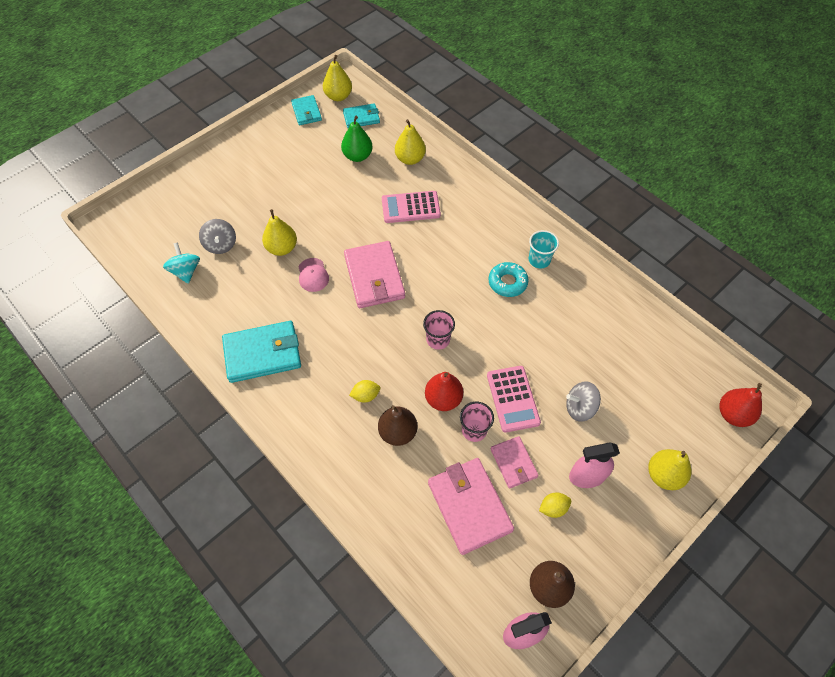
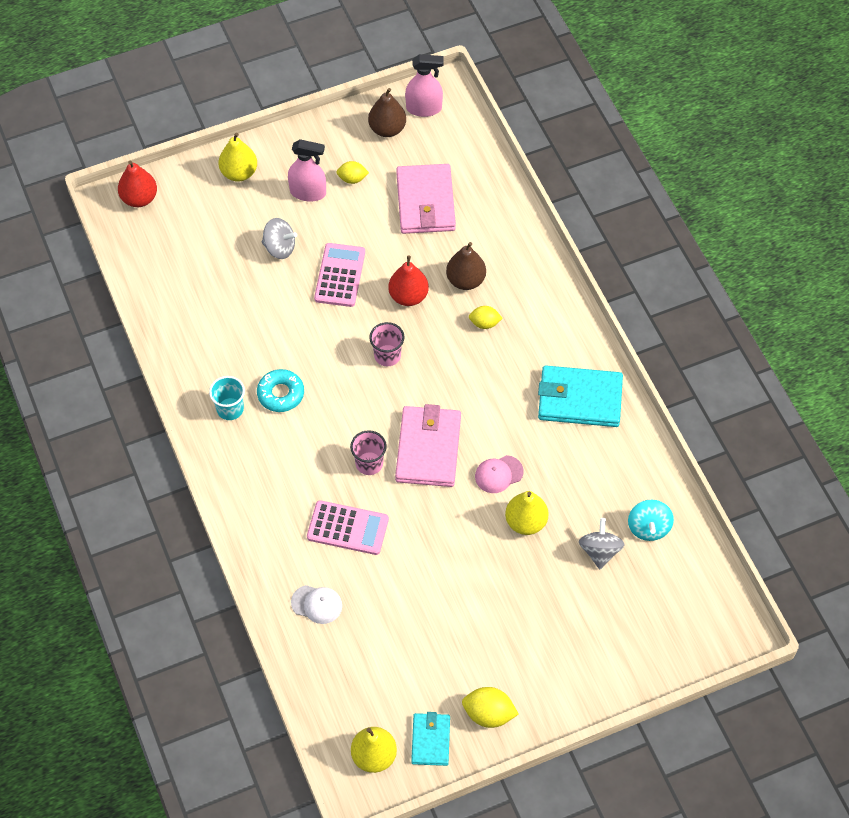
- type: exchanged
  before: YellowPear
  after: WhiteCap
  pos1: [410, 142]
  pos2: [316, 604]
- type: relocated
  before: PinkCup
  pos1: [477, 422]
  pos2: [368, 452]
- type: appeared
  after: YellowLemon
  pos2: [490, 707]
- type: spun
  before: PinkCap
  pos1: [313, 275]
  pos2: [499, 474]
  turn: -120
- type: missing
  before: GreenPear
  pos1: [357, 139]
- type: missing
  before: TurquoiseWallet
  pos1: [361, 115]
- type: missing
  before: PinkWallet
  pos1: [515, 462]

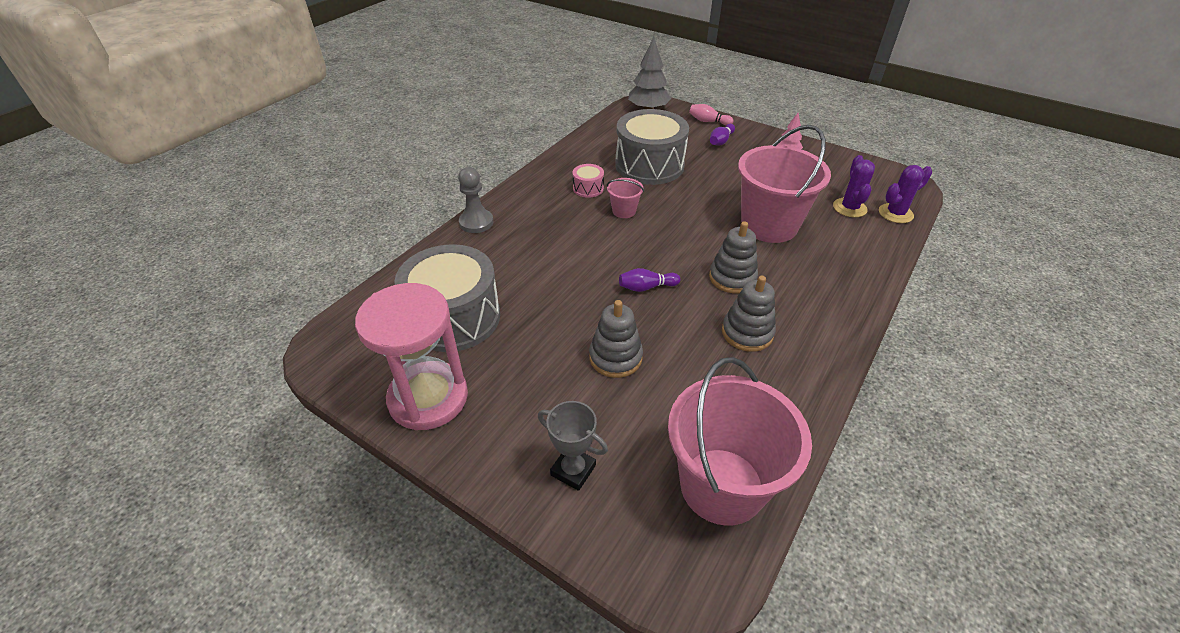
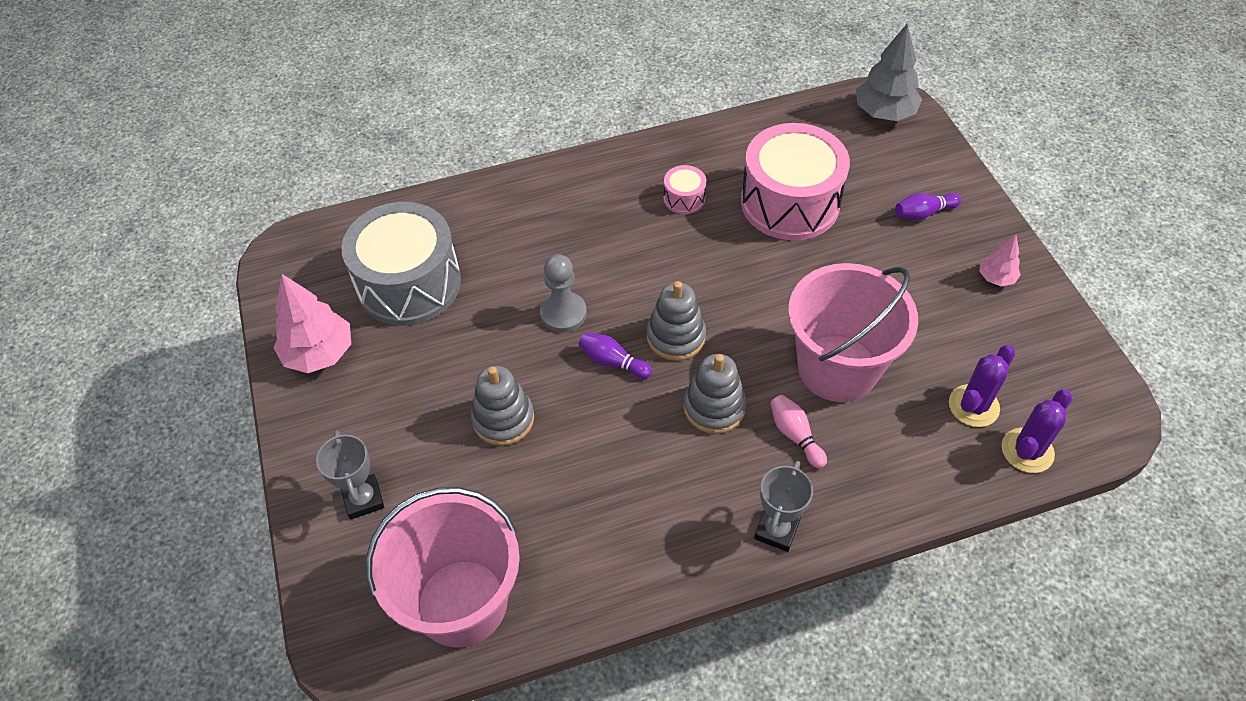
- type: exchanged
  before: PinkHourglass
  after: PinkTree
  pos1: [411, 356]
  pos2: [312, 323]
- type: relocated
  before: GreyPawn
  pos1: [475, 200]
  pos2: [563, 293]
- type: relocated
  before: GreyStackingToy
  pos1: [749, 314]
  pos2: [676, 321]
- type: colour
  before: GreyDrum
  after: PinkDrum
  pos1: [652, 147]
  pos2: [795, 181]
- type: appeared
  after: GreyTrophy
  pos2: [783, 506]
- type: relocated
  before: PinkBowlingPin
  pos1: [711, 115]
  pos2: [798, 431]
- type: spun
  before: PurpleCactus
  pos1: [905, 194]
  pos2: [1037, 431]
  turn: -60
- type: missing
  before: PinkBucket
  pos1: [625, 198]

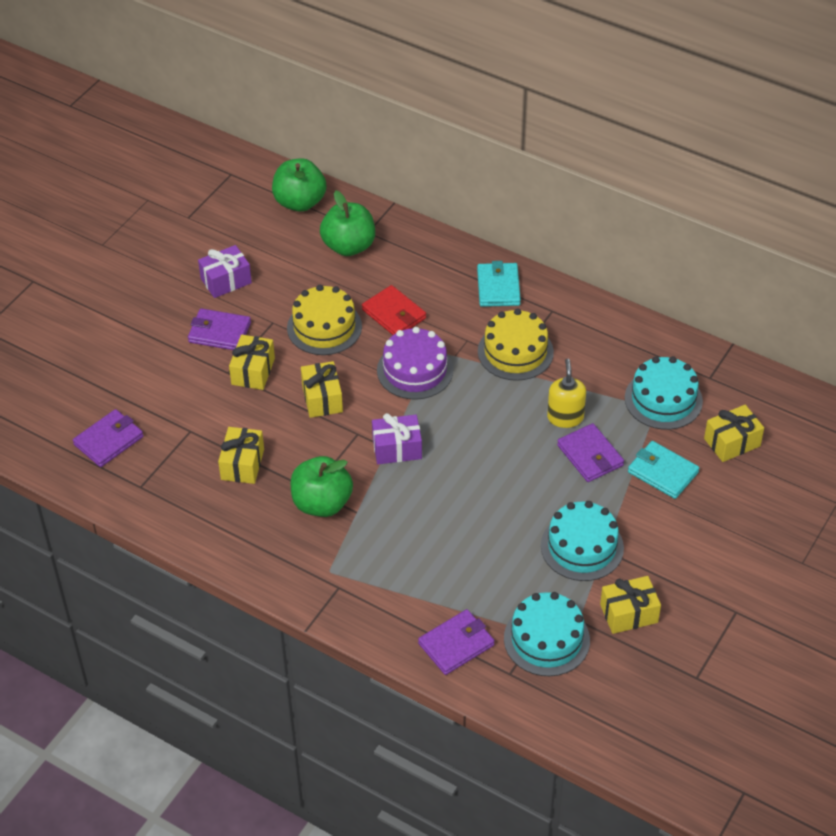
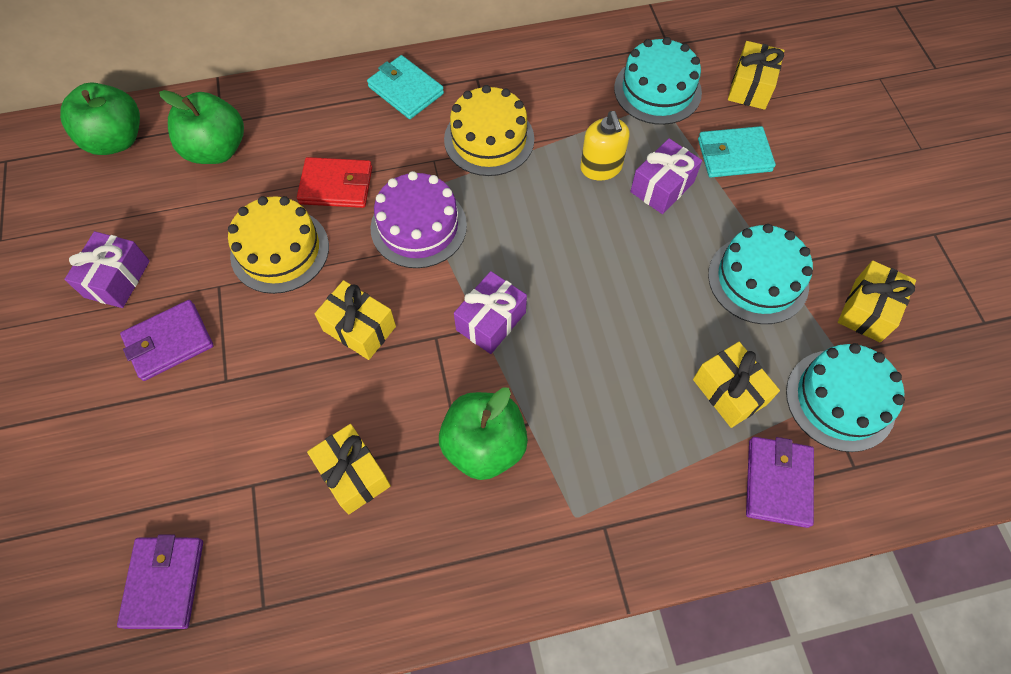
- type: spun
  before: YellowSoapDispenser
  pos1: [566, 393]
  pos2: [605, 145]
  turn: -150
- type: exchanged
  before: PurpleWallet
  after: PurpleGift
  pos1: [590, 452]
  pos2: [666, 176]
- type: relocated
  before: YellowGift
  pos1: [252, 362]
  pos2: [736, 385]

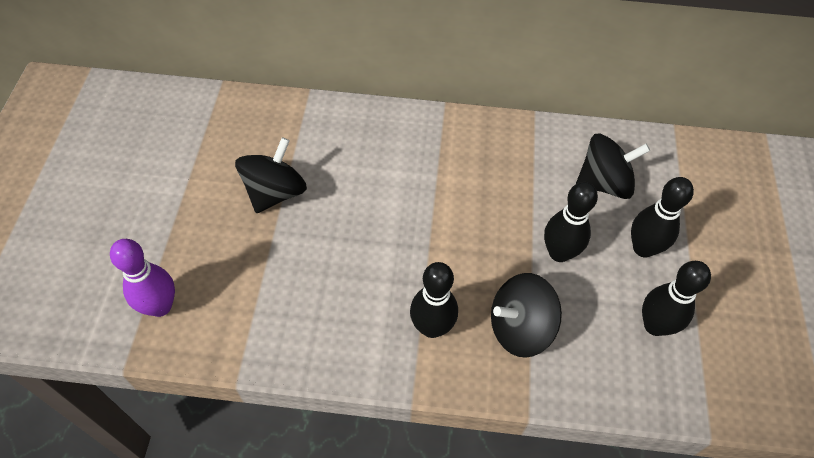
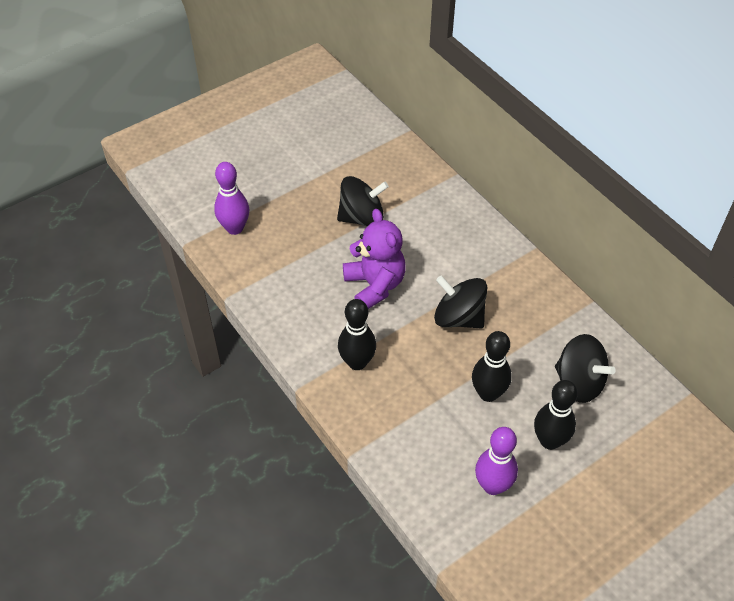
- type: appeared
  after: PurpleTeddyBear
  pos2: [374, 259]
- type: relocated
  before: BlackSpinningTop
  pos1: [526, 315]
  pos2: [460, 302]
- type: colour
  before: BlackBowlingPin
  after: PurpleBowlingPin
  pos1: [676, 298]
  pos2: [496, 461]

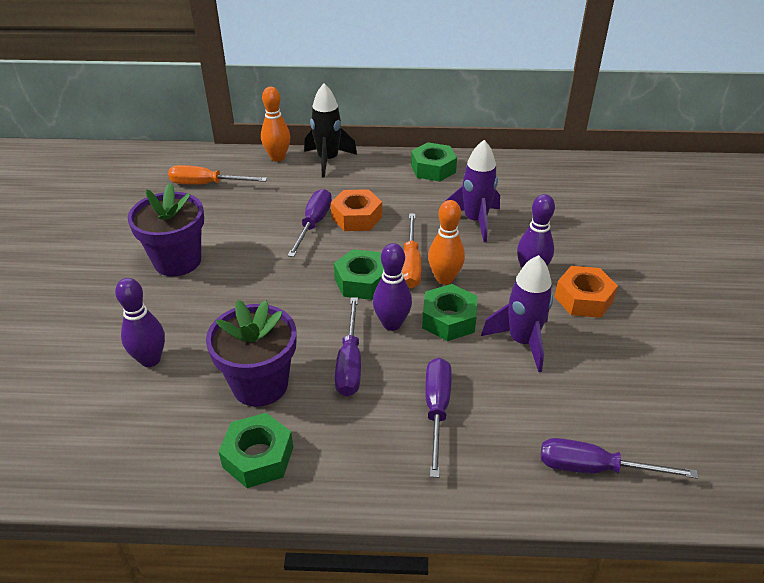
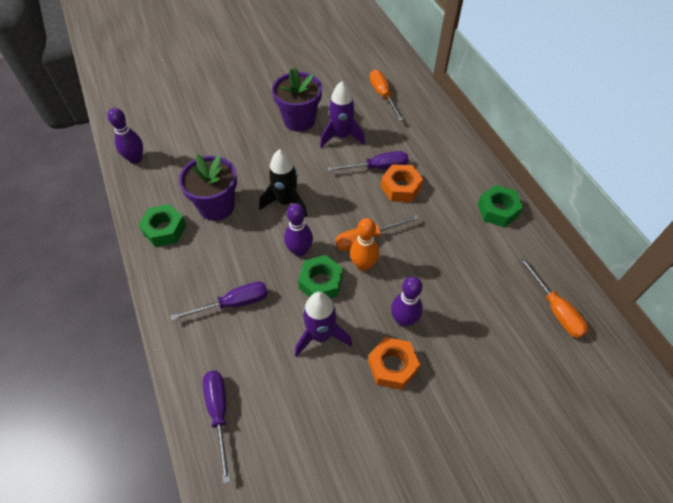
- type: relocated
  before: PurpleBowlingPin
  pos1: [140, 322]
  pos2: [125, 136]
- type: relocated
  before: BlackRocket
  pos1: [330, 131]
  pos2: [283, 183]
- type: relocated
  before: PurpleRocket
  pos1: [473, 191]
  pos2: [342, 114]
- type: appeared
  after: OrangeScrewdriver
  pos2: [553, 297]
- type: missing
  before: OrangeBowlingPin
  pos1: [275, 124]
- type: missing
  before: GreenNut
  pos1: [359, 274]
- type: missing
  before: PurpleScrewdriver
  pos1: [348, 346]

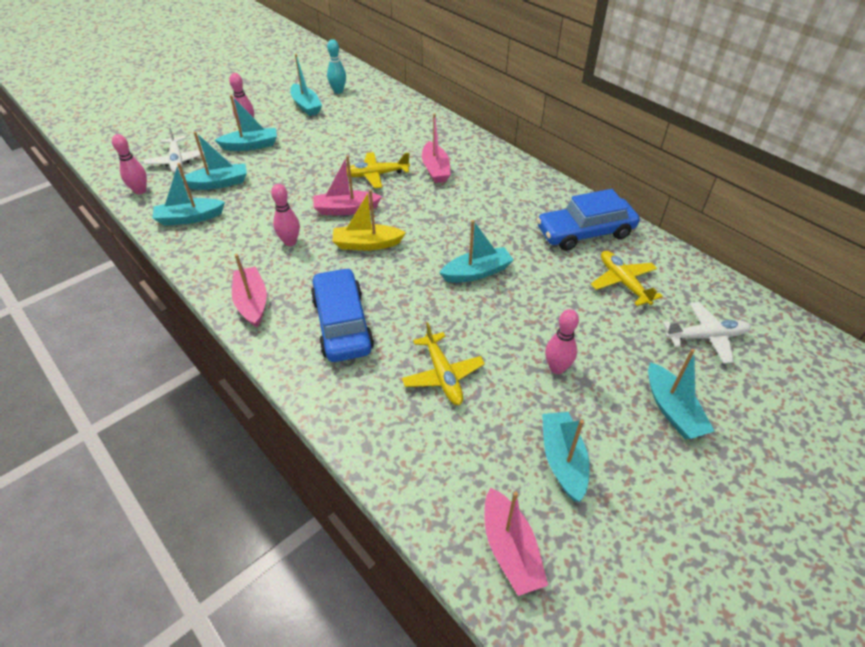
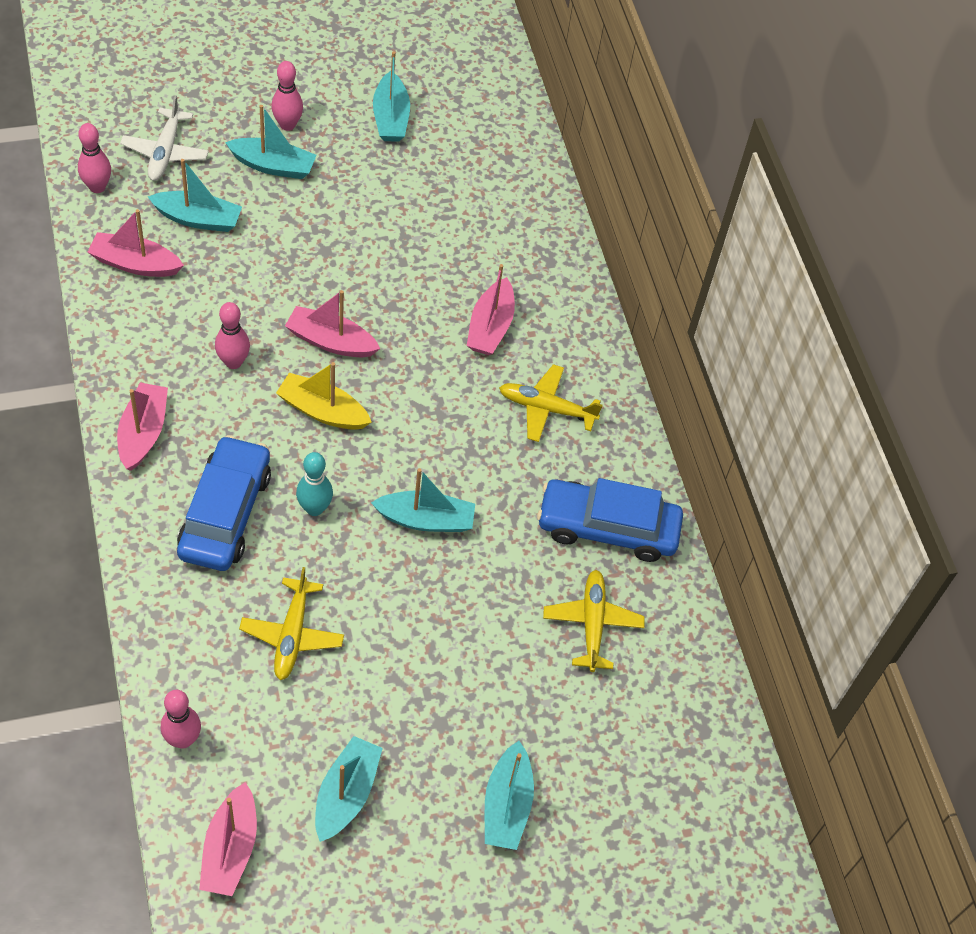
- type: colour
  before: TurquoiseBoat
  after: PinkBoat
  pos1: [189, 194]
  pos2: [136, 243]
- type: relocated
  before: PinkBowlingPin
  pos1: [562, 341]
  pos2: [181, 719]
- type: relocated
  before: TurquoiseBowlingPin
  pos1: [336, 66]
  pos2: [314, 484]
- type: relocated
  before: YellowPlane
  pos1: [378, 170]
  pos2: [551, 403]
- type: missing
  before: WhitePlane
  pos1: [707, 333]

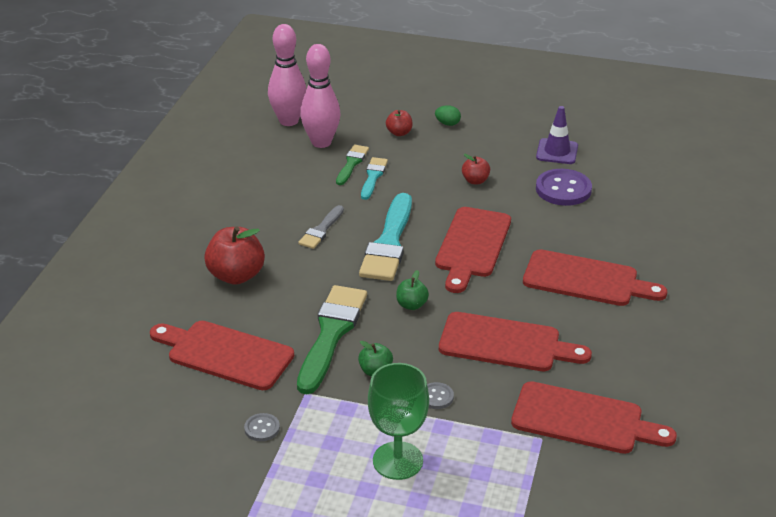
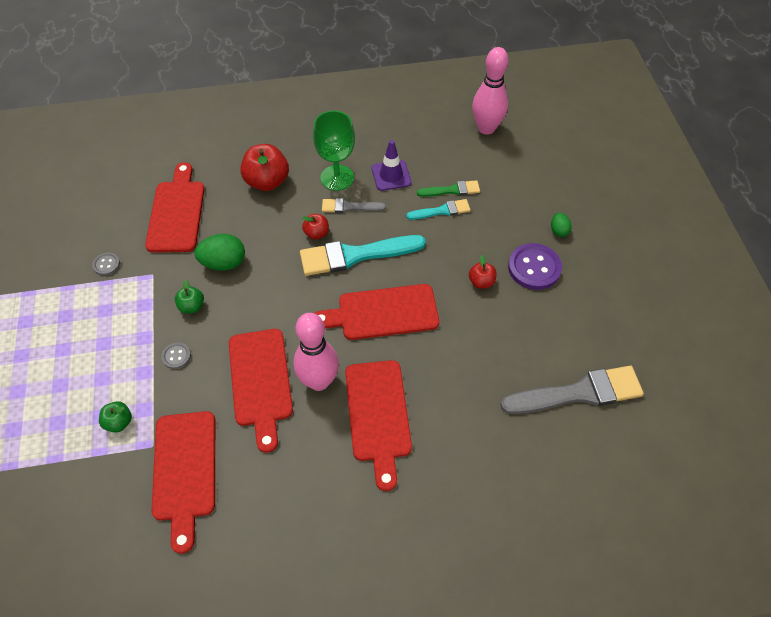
- type: relocated
  before: GreenApple
  pos1: [412, 290]
  pos2: [115, 417]
- type: exchanged
  before: GreenBrush
  after: GreenEgg
  pos1: [332, 339]
  pos2: [220, 252]
- type: relocated
  before: PinkBowlingPin
  pos1: [320, 96]
  pos2: [316, 352]
- type: relocated
  before: RedApple
  pos1: [399, 123]
  pos2: [315, 227]
- type: relocated
  before: GreenGoblet
  pos1: [398, 421]
  pos2: [334, 151]
- type: relocated
  before: PurpleTrafficCone
  pos1: [557, 135]
  pos2: [391, 165]
- type: appeared
  after: GreyBrush
  pos2: [572, 390]
- type: relocated
  before: PurpleButton
  pos1: [564, 187]
  pos2: [535, 266]

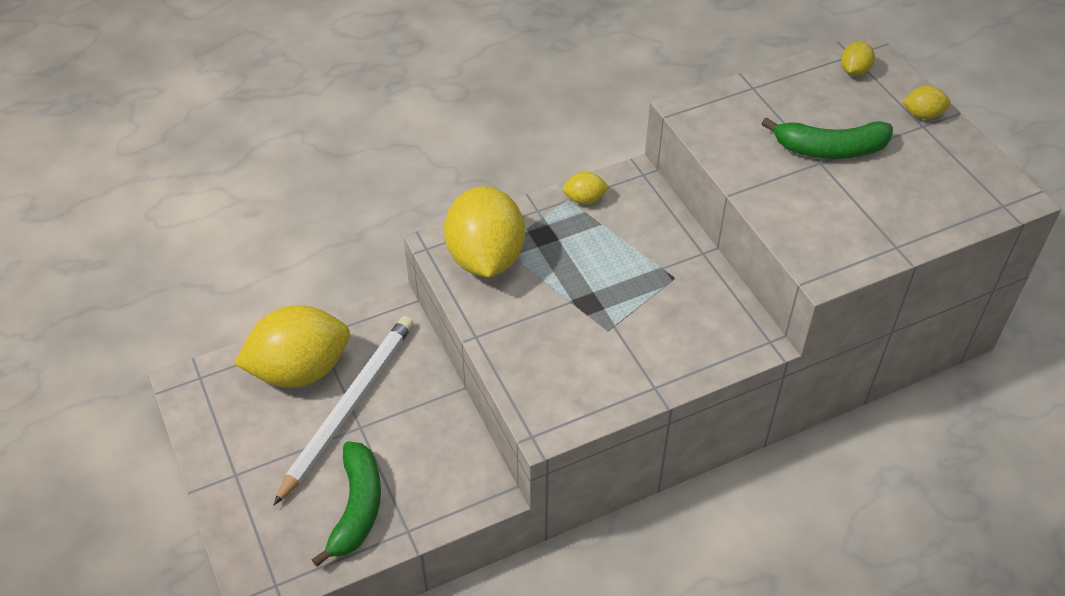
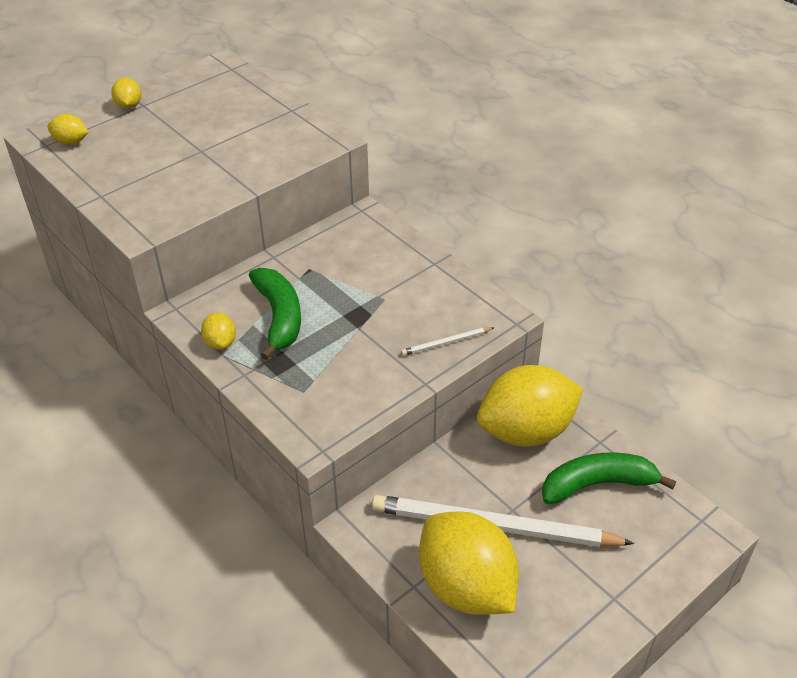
- type: relocated
  before: GreenBanana
  pos1: [827, 138]
  pos2: [275, 314]
- type: appeared
  after: WhitePencil
  pos2: [448, 341]
- type: relocated
  before: YellowLemon
  pos1: [484, 231]
  pos2: [530, 406]

